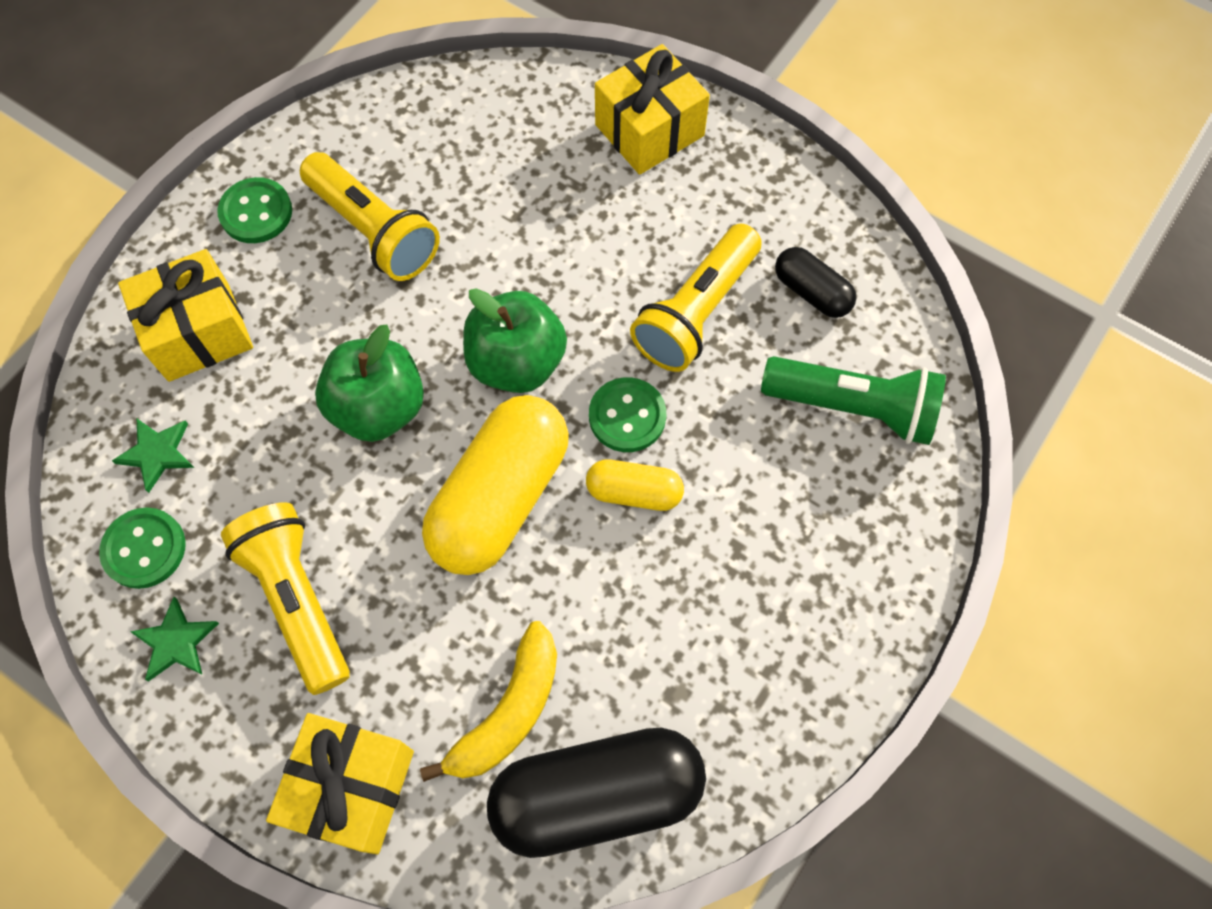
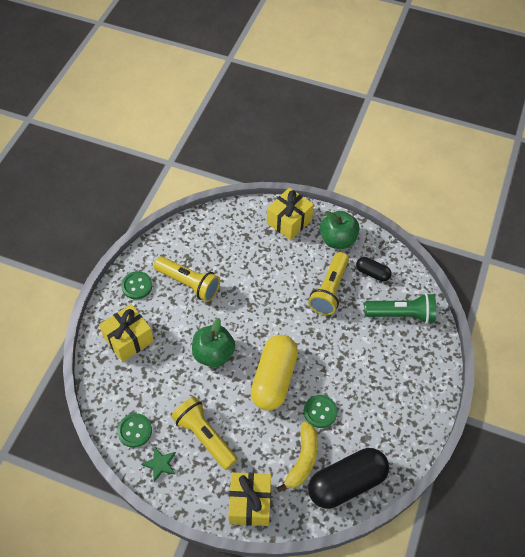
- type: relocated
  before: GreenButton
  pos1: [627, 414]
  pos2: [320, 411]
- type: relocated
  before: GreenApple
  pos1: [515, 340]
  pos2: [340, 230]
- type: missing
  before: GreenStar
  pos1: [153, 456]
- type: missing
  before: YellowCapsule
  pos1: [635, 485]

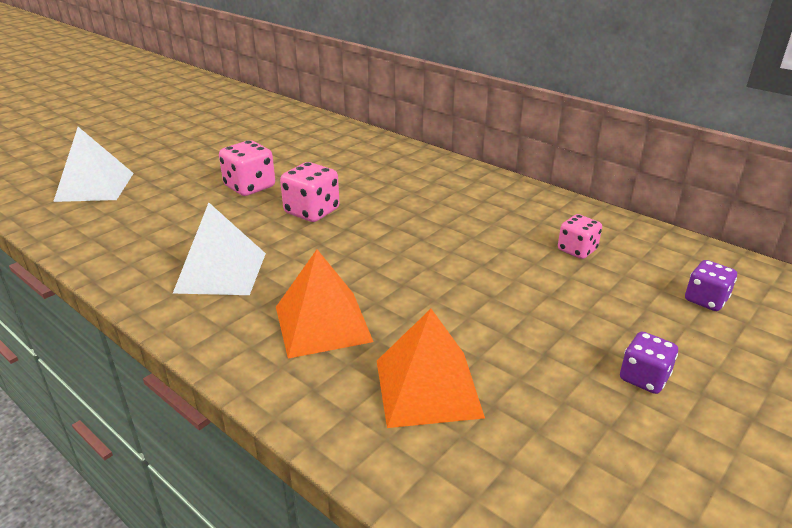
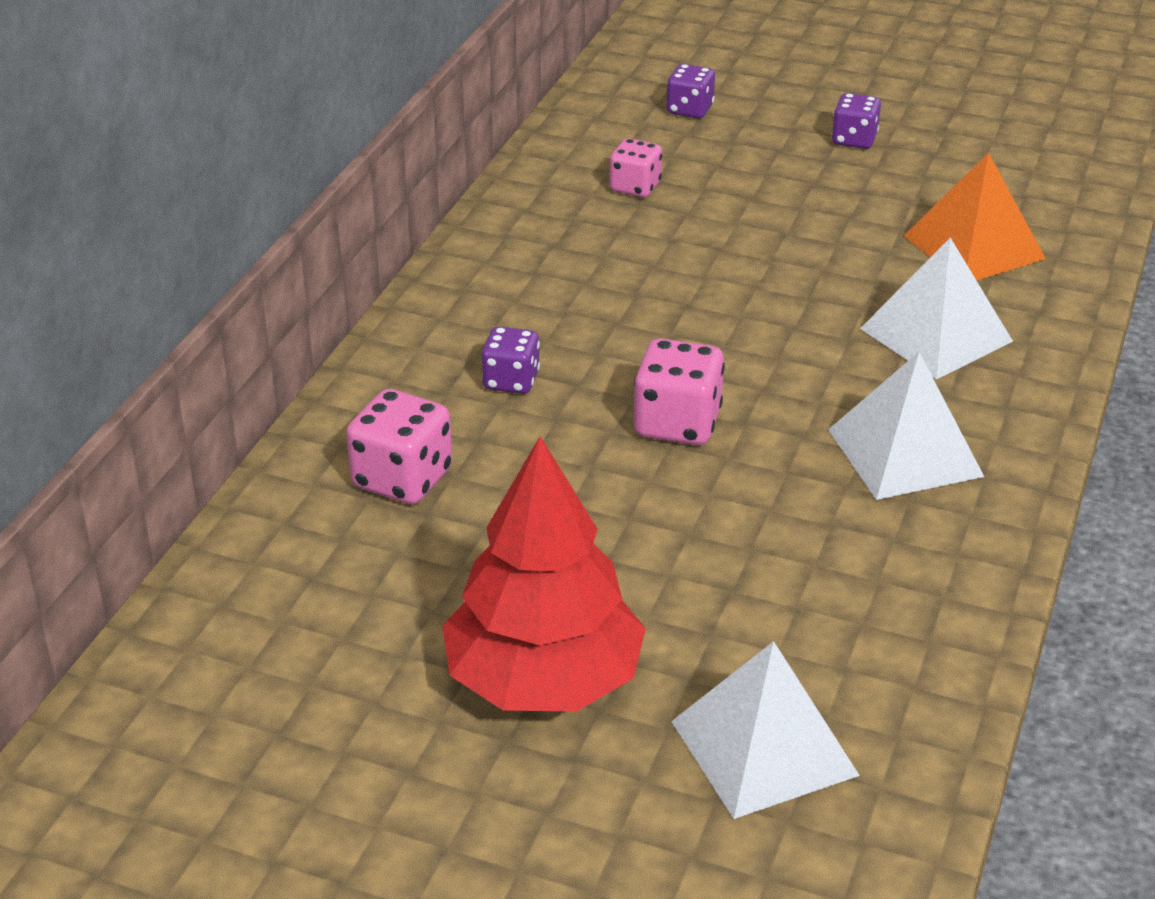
- type: relocated
  before: PinkDice
  pos1: [247, 168]
  pos2: [399, 446]
- type: appeared
  after: RedTree
  pos2: [544, 574]
- type: appeared
  after: PurpleDice
  pos2: [511, 360]
- type: colour
  before: OrangePyramid
  after: WhitePyramid
  pos1: [324, 304]
  pos2: [936, 308]

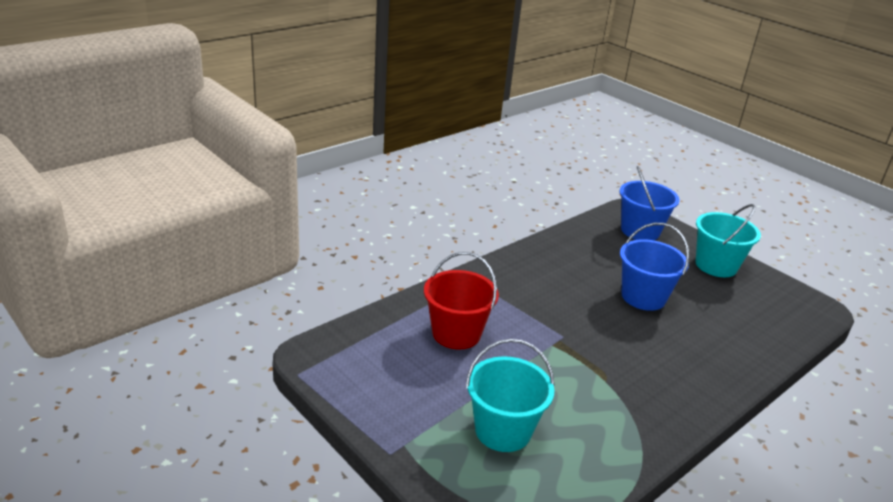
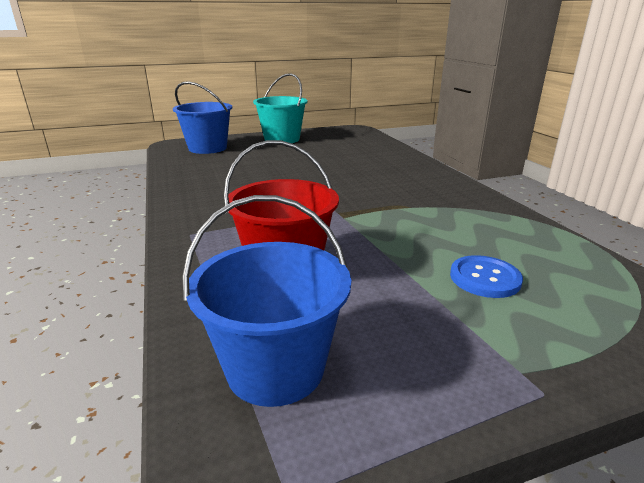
- type: relocated
  before: BlueBucket
  pos1: [654, 267]
  pos2: [266, 301]
- type: exchanged
  before: TurquoiseBucket
  after: BlueButton
  pos1: [510, 395]
  pos2: [486, 276]

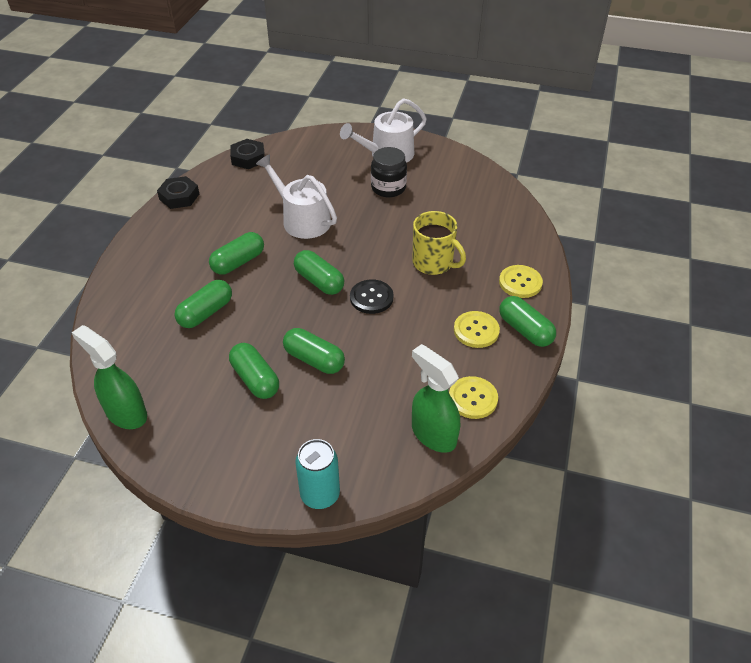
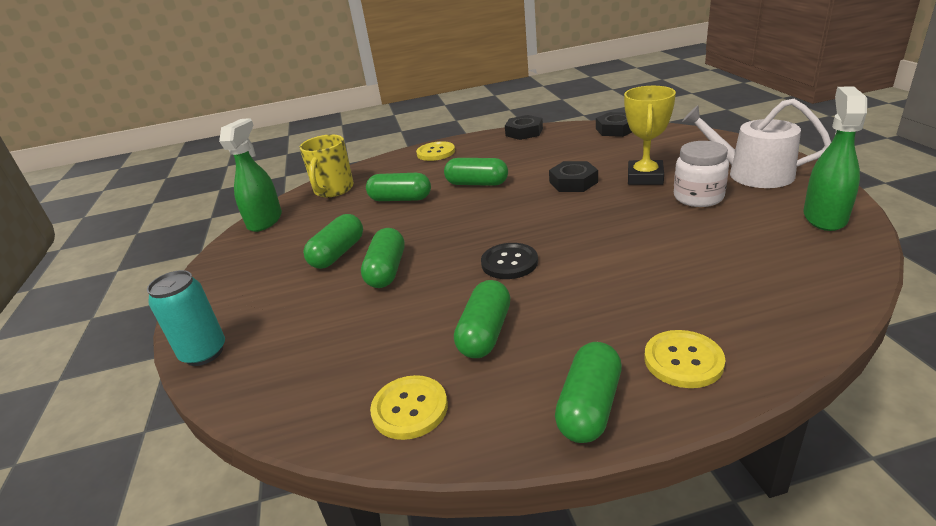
- type: relocated
  before: YellowMug
  pos1: [439, 243]
  pos2: [326, 165]
- type: relocated
  before: YellowButton
  pos1: [477, 329]
  pos2: [435, 151]
- type: relocated
  before: GreenCapsule
  pos1: [319, 272]
  pos2: [482, 319]
- type: exchanged
  before: WhiteWateringCan
  after: BlackNut
  pos1: [296, 196]
  pos2: [573, 176]
- type: appeared
  after: YellowTrophy
  pos2: [650, 135]
- type: colour
  before: BlackJar
  after: WhiteJar
  pos1: [389, 172]
  pos2: [701, 174]
- type: relocated
  before: GreenSprayBottle
  pos1: [436, 398]
  pos2: [835, 158]

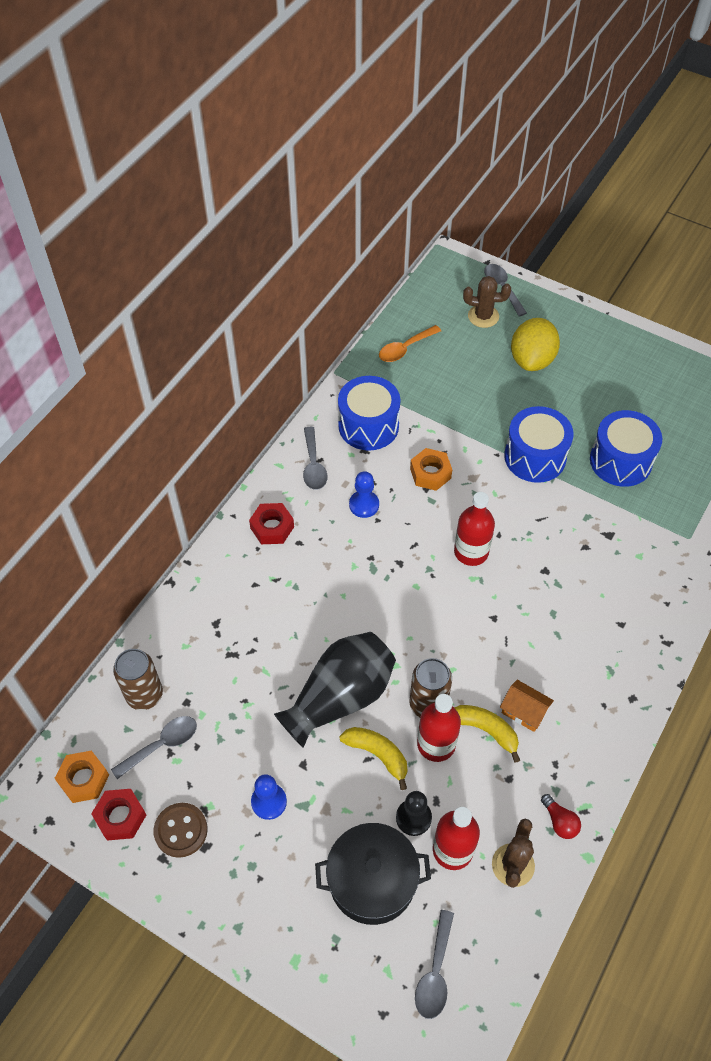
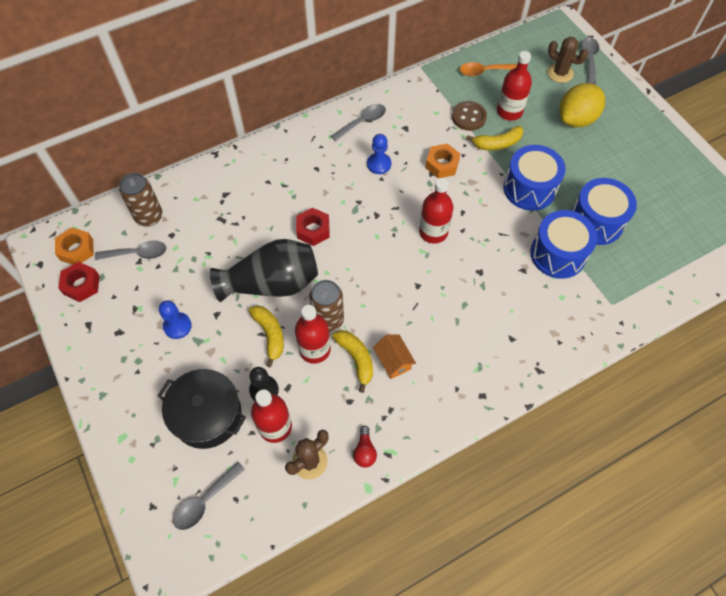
- type: relocated
  before: RedNut
  pos1: [271, 523]
  pos2: [313, 227]
- type: spun
  before: GreySpoon
  pos1: [315, 458]
  pos2: [358, 122]
  turn: -150
- type: relocated
  before: BrownButton
  pos1: [181, 830]
  pos2: [469, 116]
- type: appeared
  after: YellowBanana
  pos2: [495, 138]
- type: appeared
  after: RedBottle
  pos2: [514, 86]
- type: relocated
  before: BlueDrum
  pos1: [369, 413]
  pos2: [564, 244]

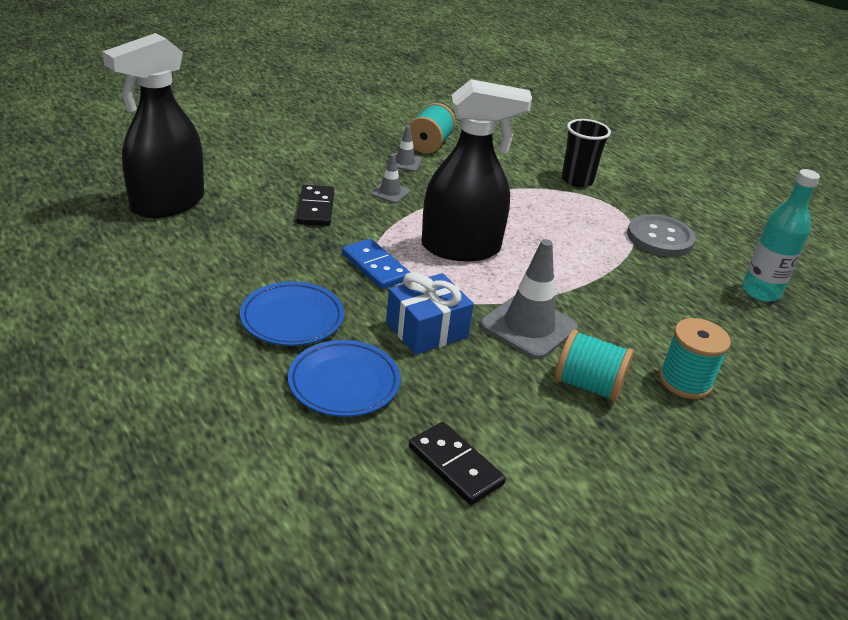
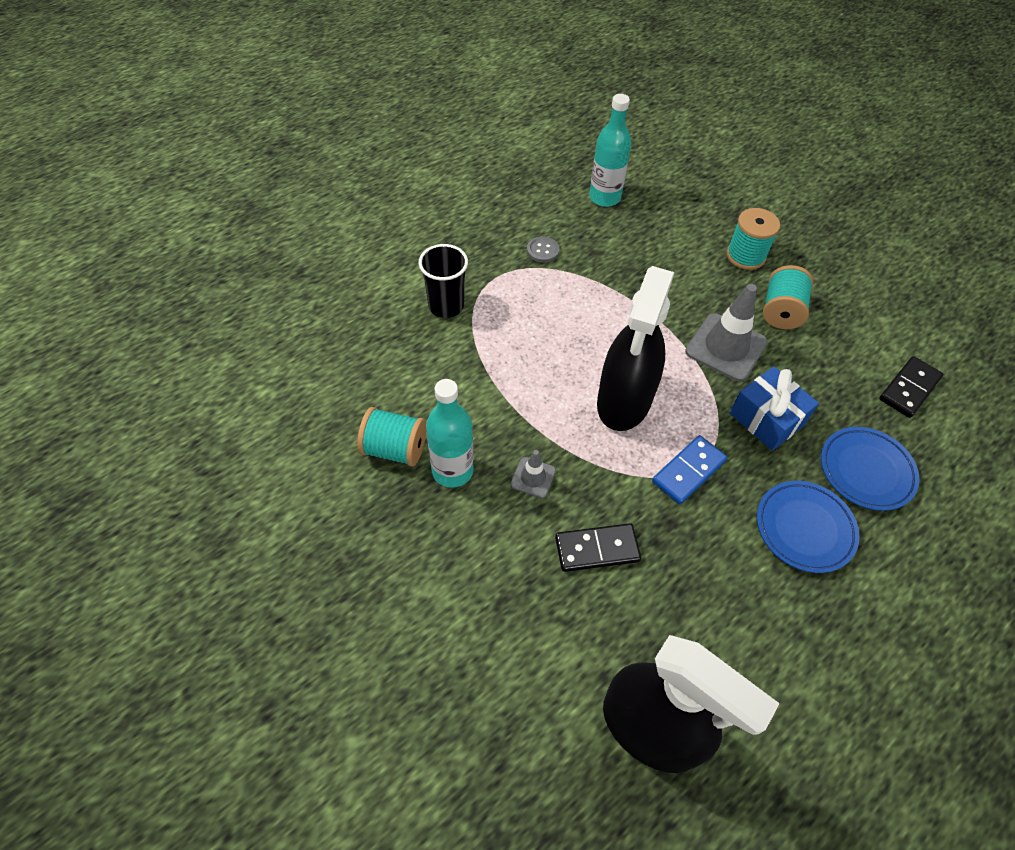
- type: exchanged
  before: GreyTrafficCone
  after: TurquoiseBottle
  pos1: [408, 149]
  pos2: [450, 433]
- type: size
  before: GreyButton
  pos1: [661, 235]
  pos2: [543, 249]
  scale: 0.53
- type: spun
  before: BlackSprayBottle
  pos1: [476, 170]
  pos2: [635, 348]
  turn: -150

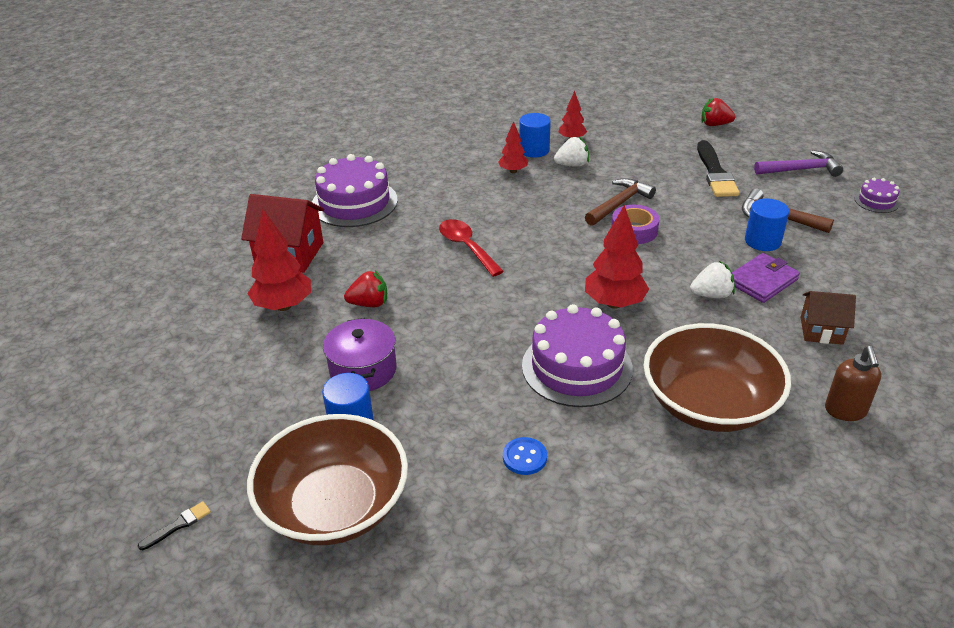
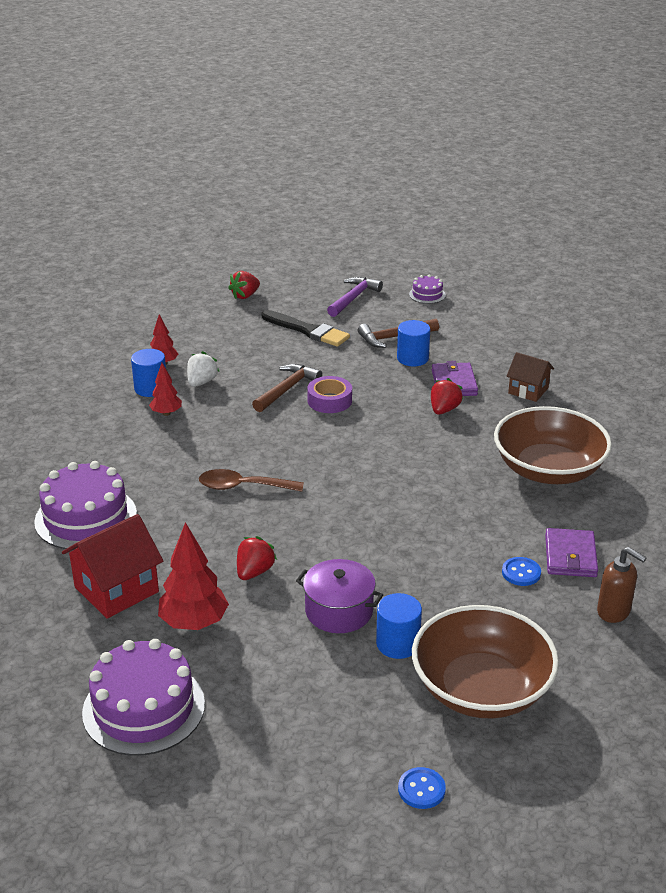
- type: relocated
  before: PurpleCake
  pos1: [577, 355]
  pos2: [143, 697]
- type: colour
  before: RedSpoon
  after: BrownSpoon
  pos1: [471, 248]
  pos2: [251, 480]
- type: spun
  before: BrownHammer
  pos1: [620, 202]
  pos2: [287, 388]
  turn: 45
- type: exchanged
  before: BlackBrush
  after: BlueButton
  pos1: [174, 525]
  pos2: [422, 788]
- type: colour
  before: WhiteStrawberry
  after: RedStrawberry
  pos1: [712, 279]
  pos2: [447, 396]
- type: spun
  before: BrownHouse
  pos1: [828, 318]
  pos2: [530, 377]
  turn: 75
- type: appeared
  after: PurpleWallet
  pos2: [571, 552]
- type: relocated
  before: BrownSoapDispenser
  pos1: [853, 383]
  pos2: [621, 585]
- type: missing
  before: RedTree
  pos1: [617, 256]

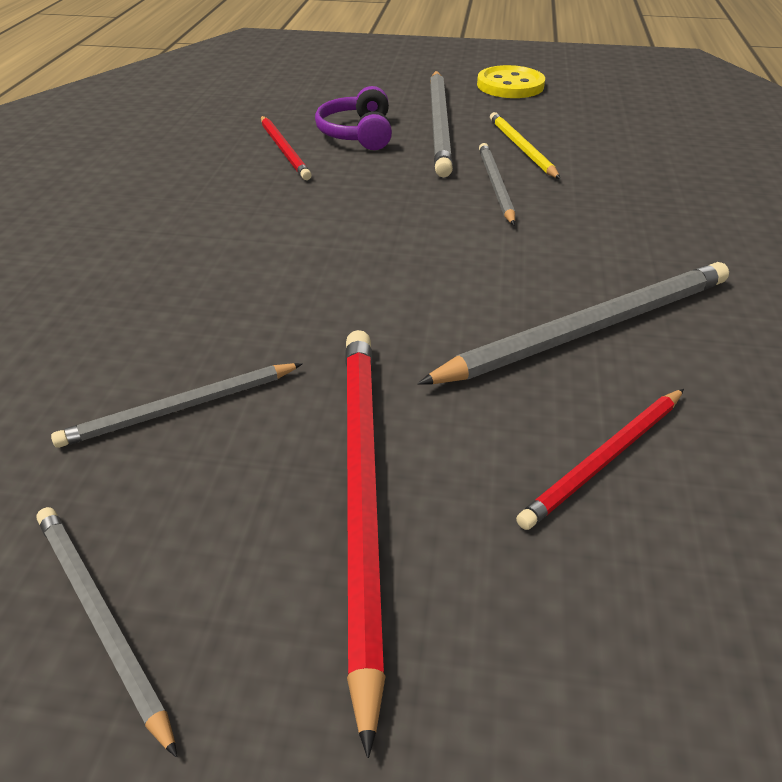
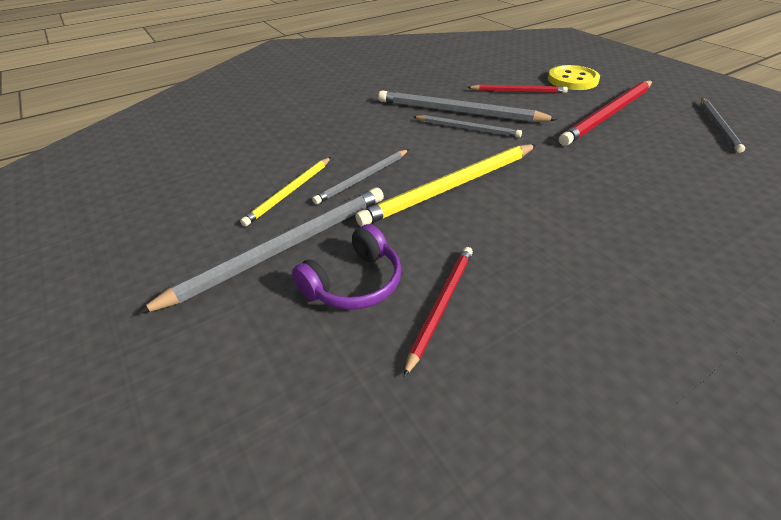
- type: appeared
  after: YellowPencil
  pos2: [445, 185]
- type: relocated
  before: GreyPencil
  pos1: [177, 405]
  pos2: [467, 126]
- type: relocated
  before: YellowButton
  pos1: [511, 81]
  pos2: [574, 77]

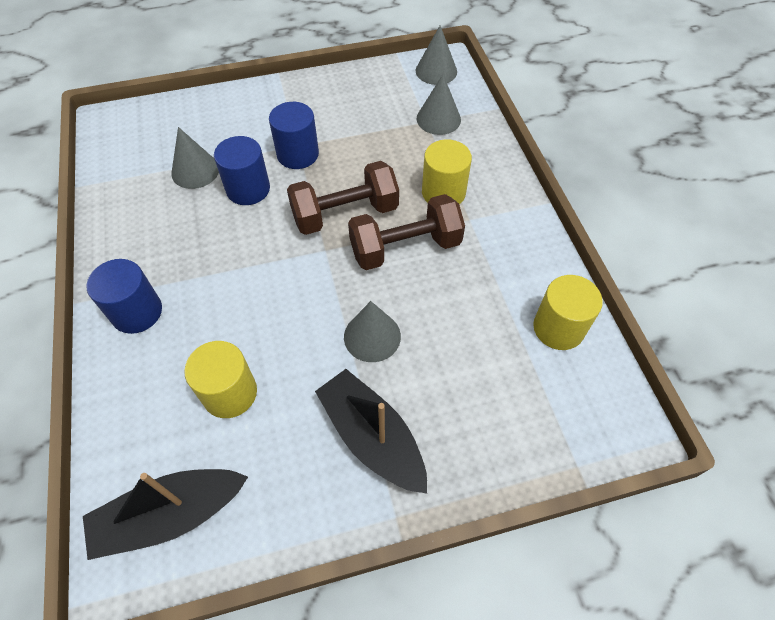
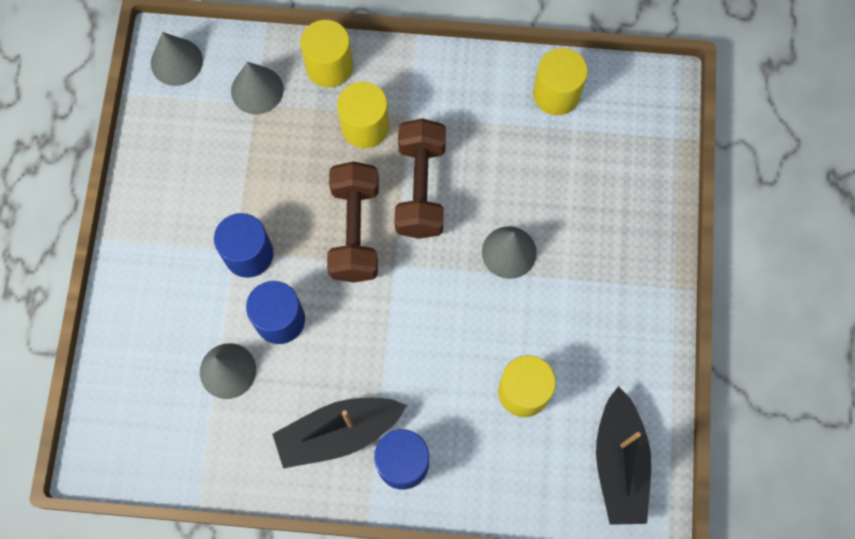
- type: relocated
  before: BlackBoat
  pos1: [371, 431]
  pos2: [339, 433]
- type: appeared
  after: YellowCylinder
  pos2: [326, 53]

